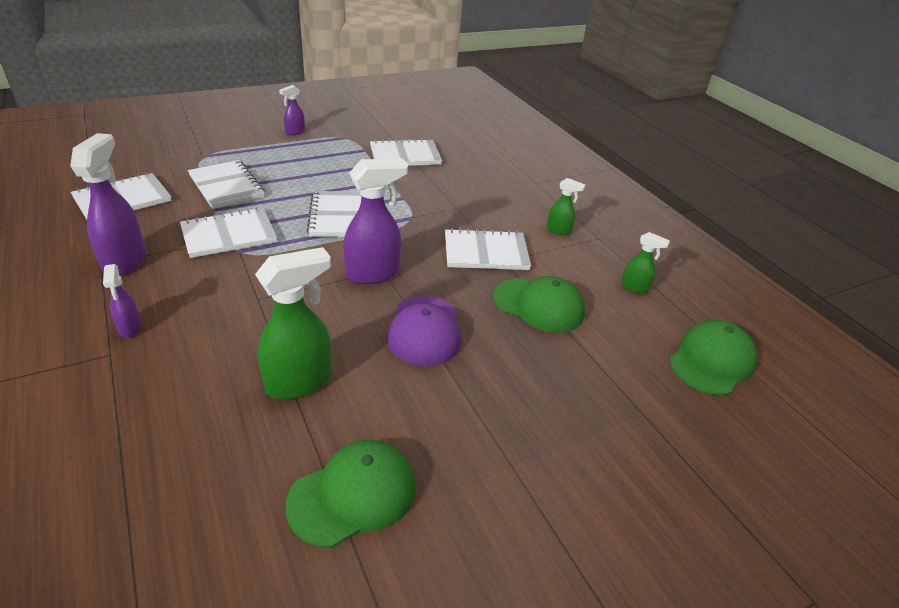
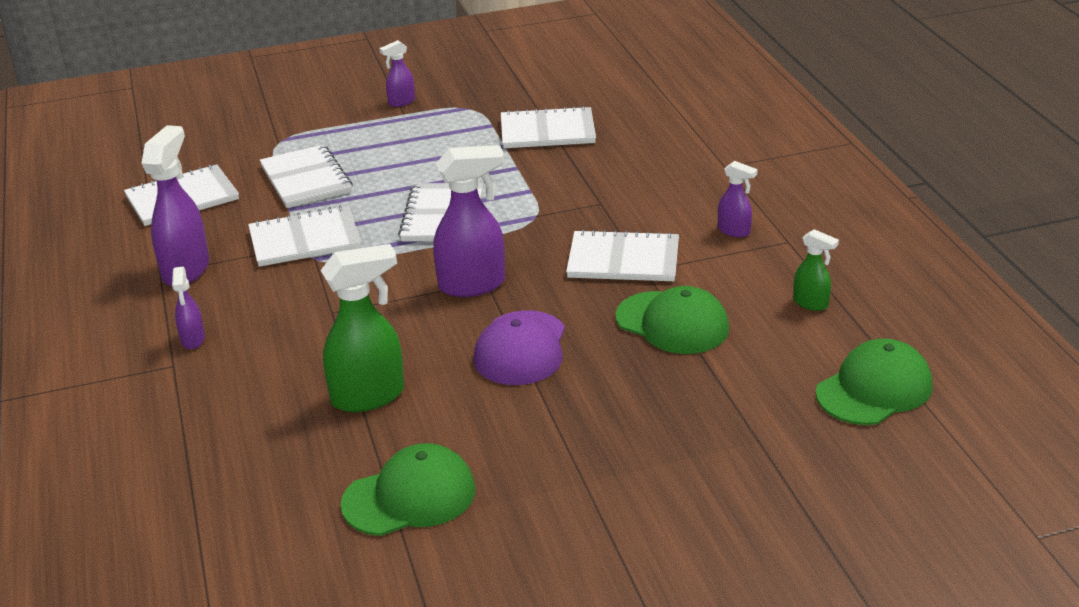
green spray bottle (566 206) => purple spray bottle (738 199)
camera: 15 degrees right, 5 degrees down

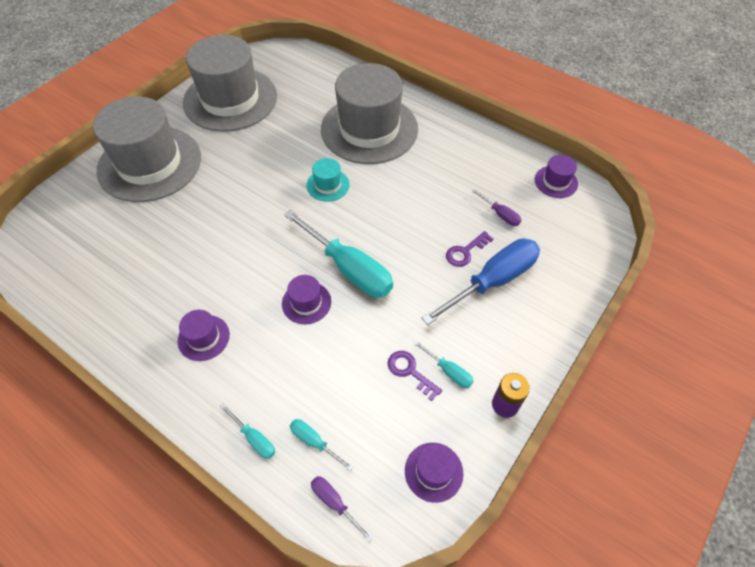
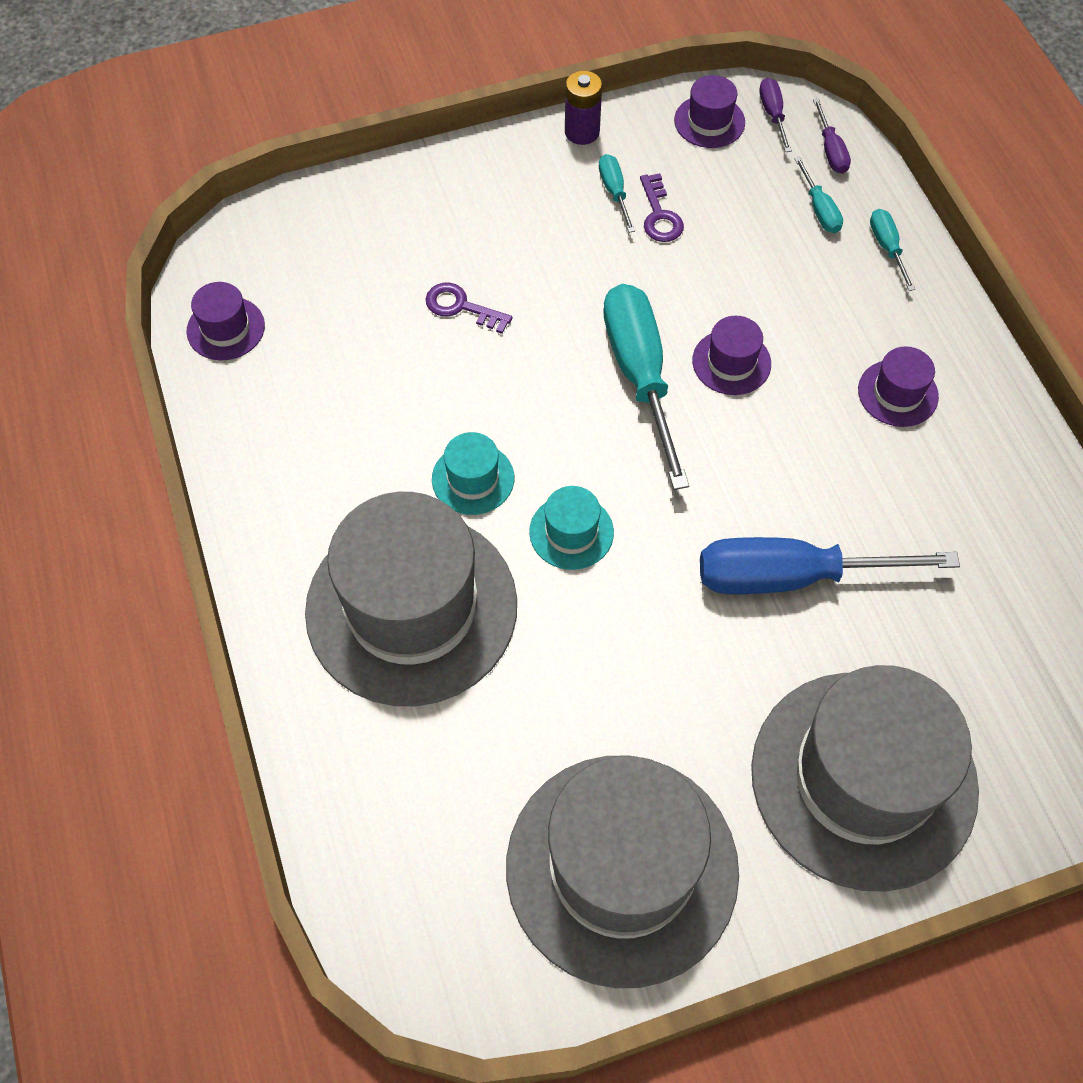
purple key (469 249) => purple key (469 308), 150 degrees counterclockwise
nothing => turquoise hat (473 473)
blue screwdriver (481 282) => blue screwdriver (830 565), relocated
purple screwdriver (496 207) => purple screwdriver (775 115), relocated
camera: 145 degrees left, 5 degrees up

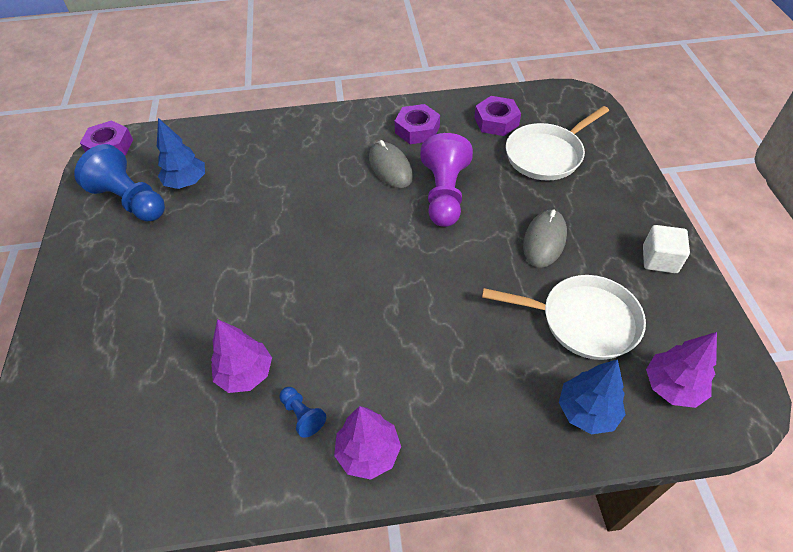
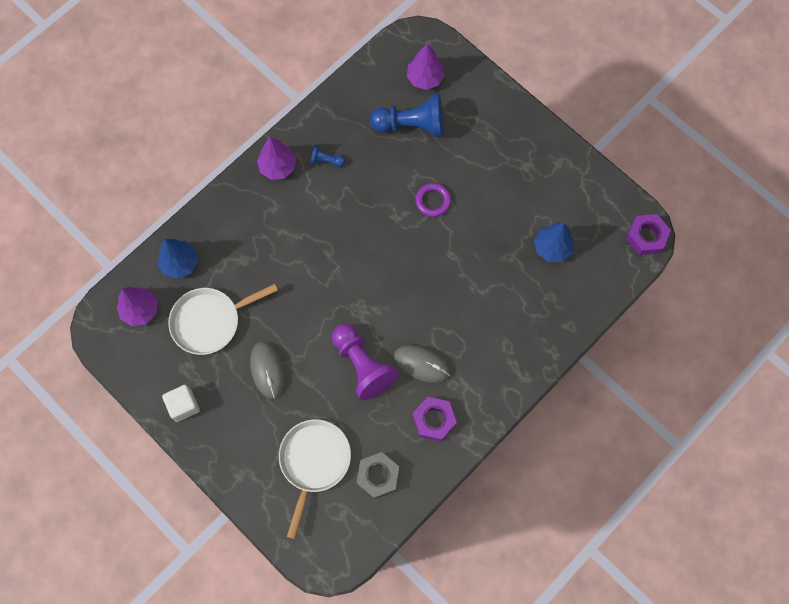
purple nut (497 116) => grey nut (377 475)
blue pawn (119 182) => blue pawn (406 115), relocated
purple tree (241 356) => purple tree (426 67), relocated
nothing => purple ring (433 200)
camera: 140 degrees right, 20 degrees up

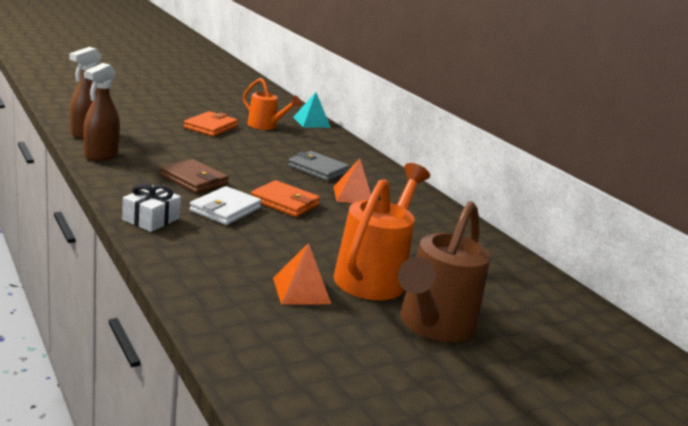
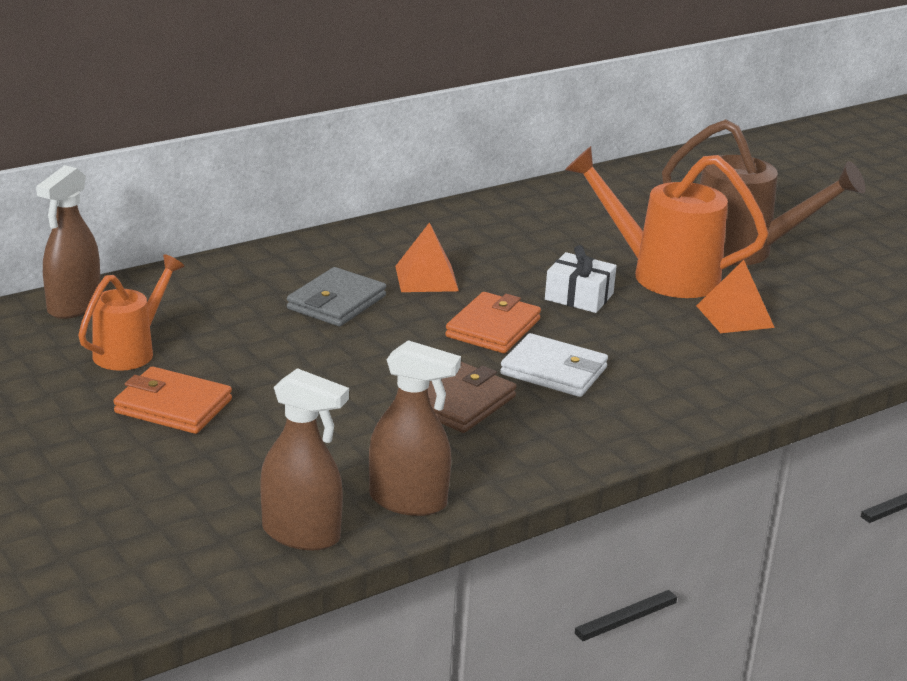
turquoise pyramid (312 110) => brown spray bottle (68 242)
white gift (151 207) => white gift (581 279), relocated
camera: 90 degrees left, 5 degrees up

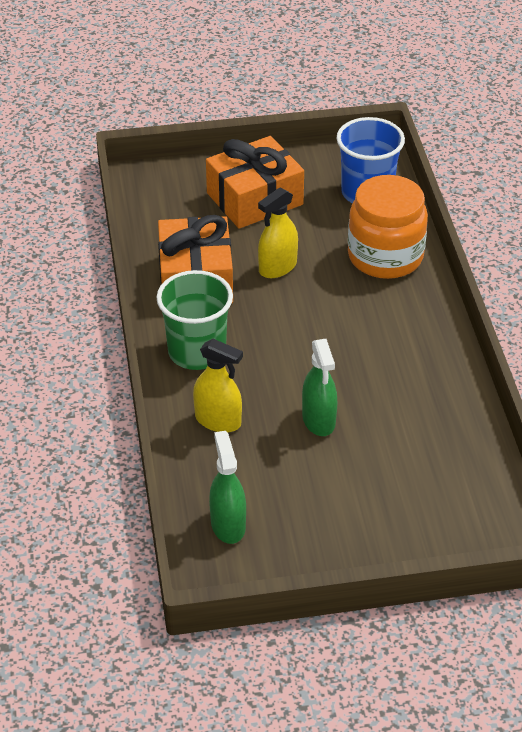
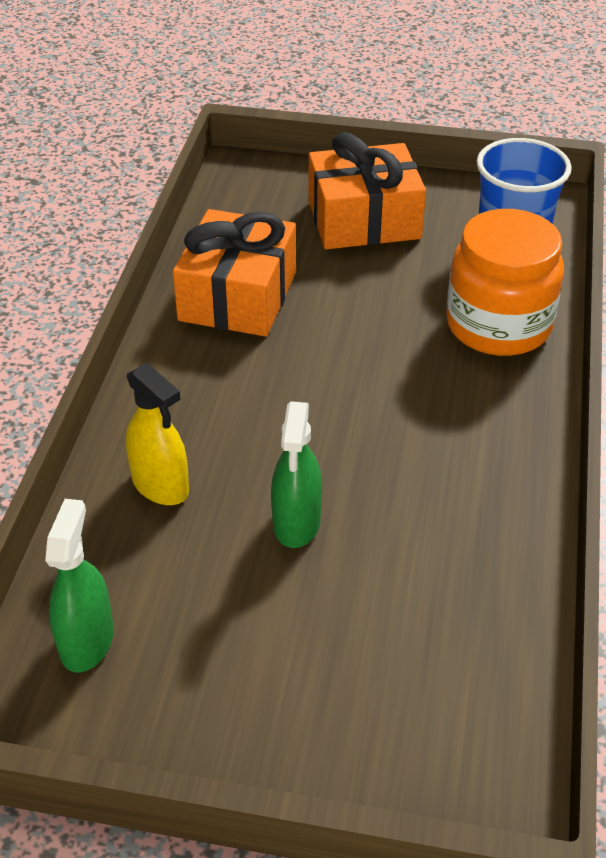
green cup (194 320) => nothing
yellow spray bottle (278 232) => nothing
camera: 20 degrees right, 0 degrees up

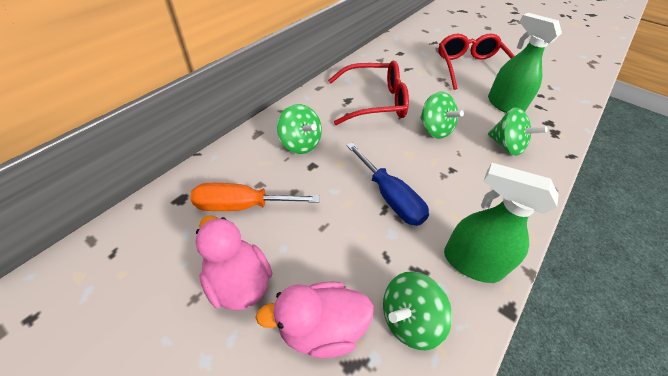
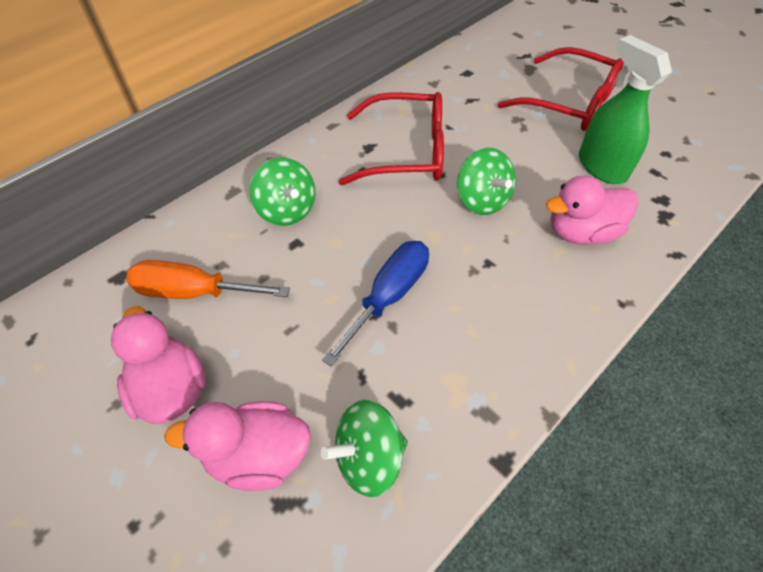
blue screwdriver (387 184) => blue screwdriver (375 304), 120 degrees counterclockwise
red glasses (476 61) => red glasses (561 89), 120 degrees clockwise
green spinning top (518 131) => pink duck (592 210)
green spray bottle (501 223) => nothing
camera: 10 degrees right, 5 degrees up

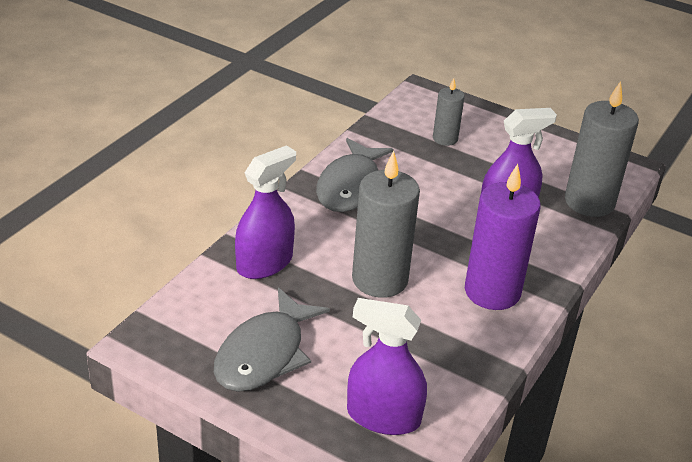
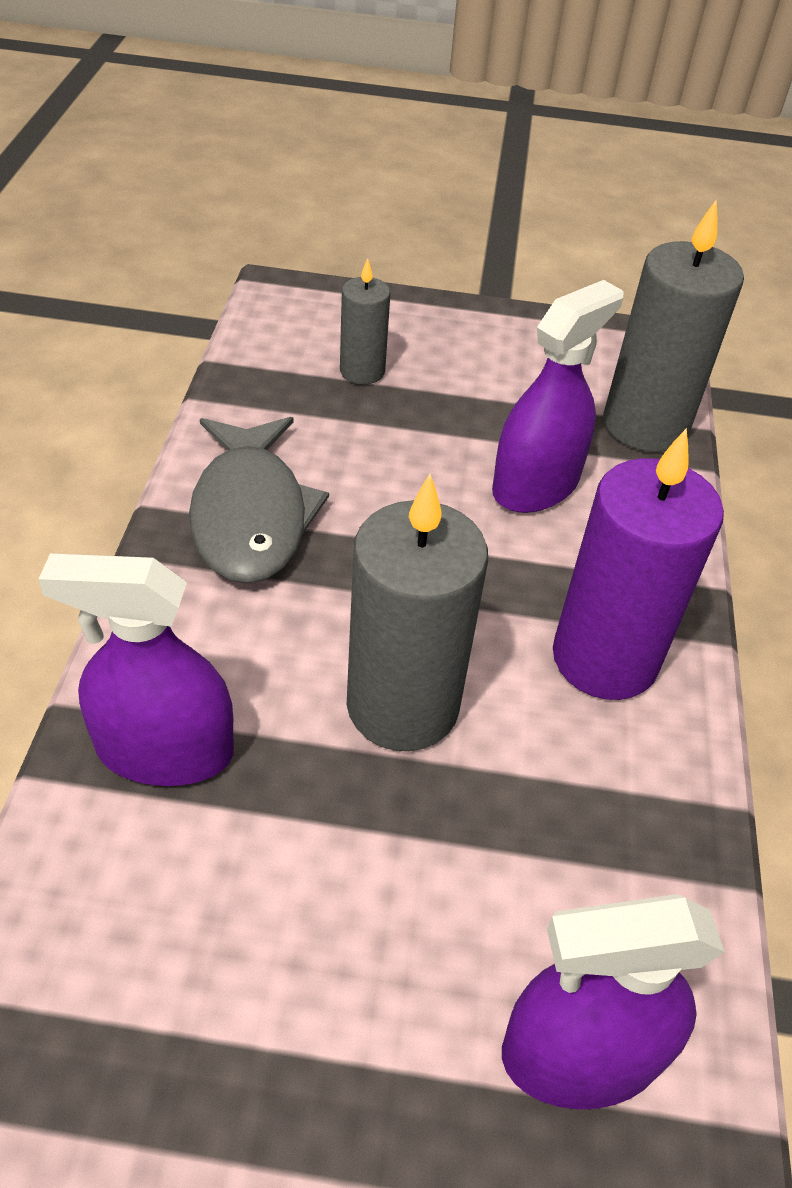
purple spray bottle (265 212) => purple spray bottle (136 670), 105 degrees counterclockwise
grey fish (272 339) => nothing
camera: 25 degrees left, 10 degrees up

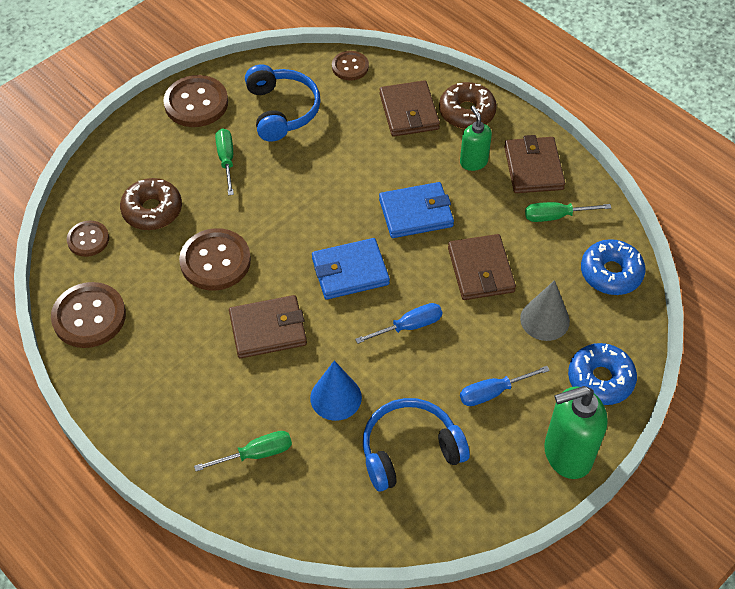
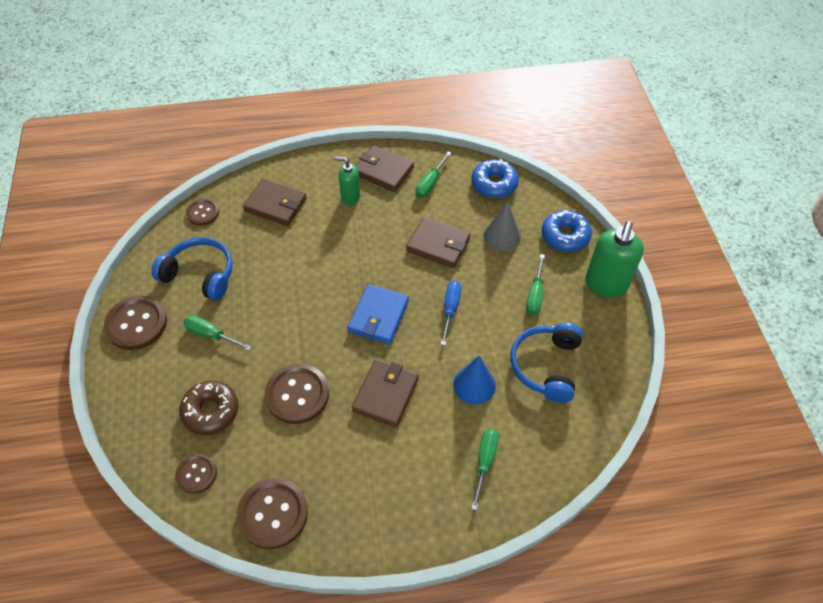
blue screwdriver (505 386) => green screwdriver (535 284)
blue wallet (416 210) => nothing
brown donut (468 105) => nothing
camera: 55 degrees left, 0 degrees up

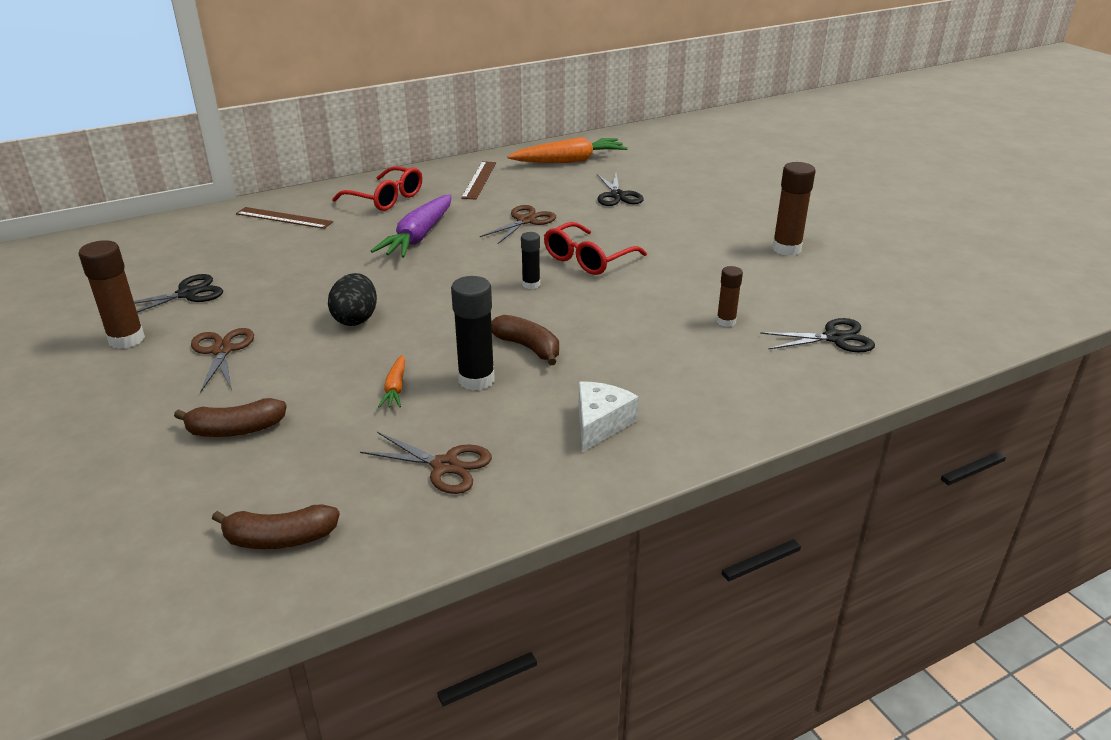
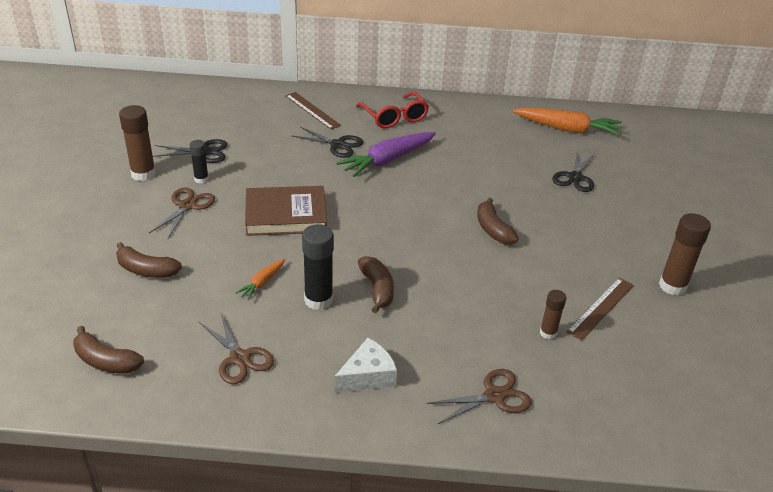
black glue stick (530 260) => black glue stick (199 162), relocated
black egg (352 299) => brown book (286 211)
black scissors (817 335) => black scissors (327 142), relocated
brown scissors (518 224) => brown scissors (479 397), relocated
red glasses (595 248) => brown banana (498 221)
brown ruler (478 180) => brown ruler (600 309), relocated
camera: 30 degrees right, 5 degrees up

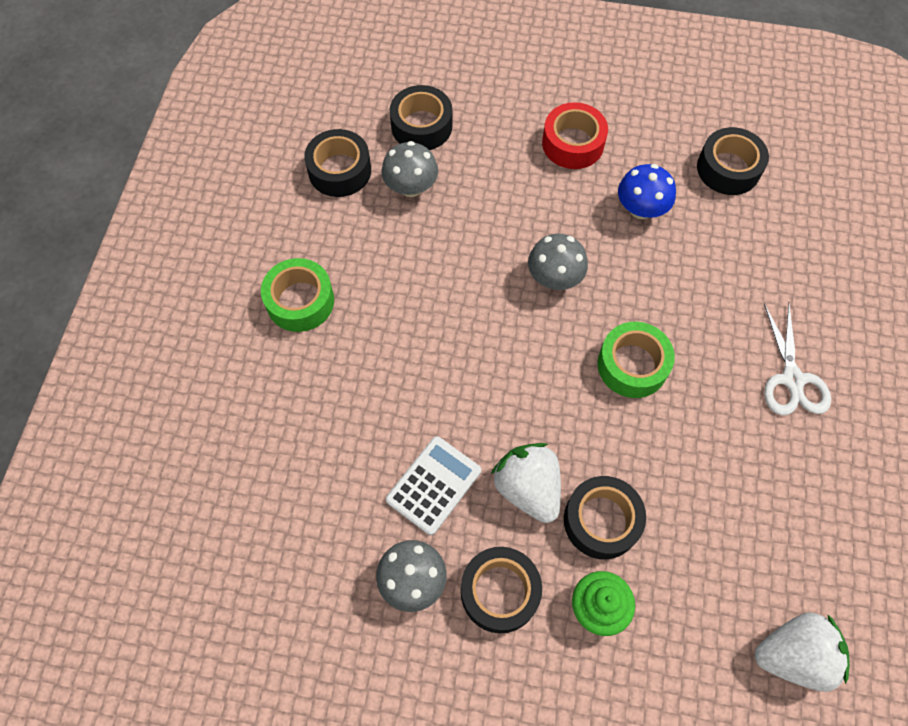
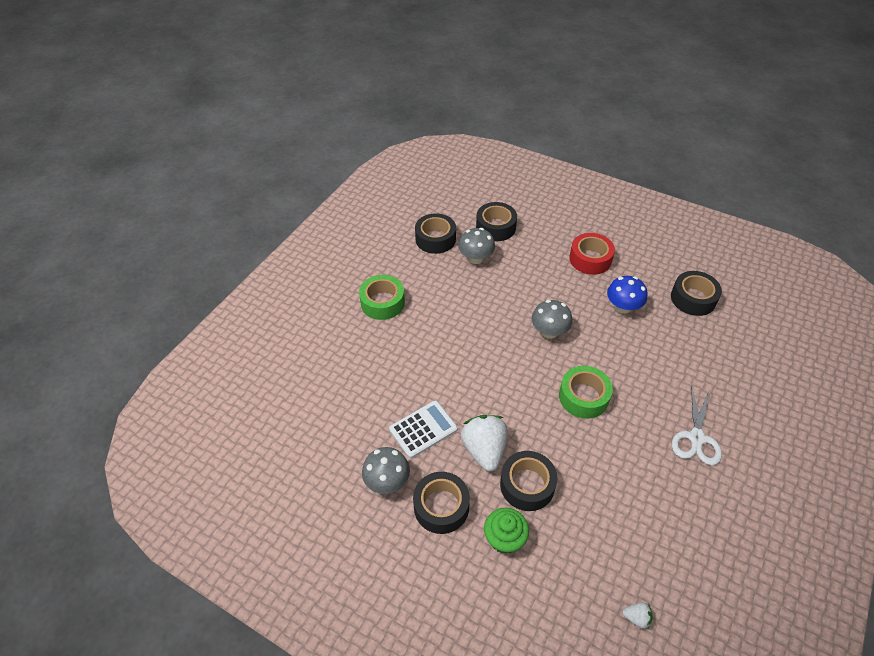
white strawberry (802 652) => white strawberry (638 615), x0.44
camera: 20 degrees right, 15 degrees down

